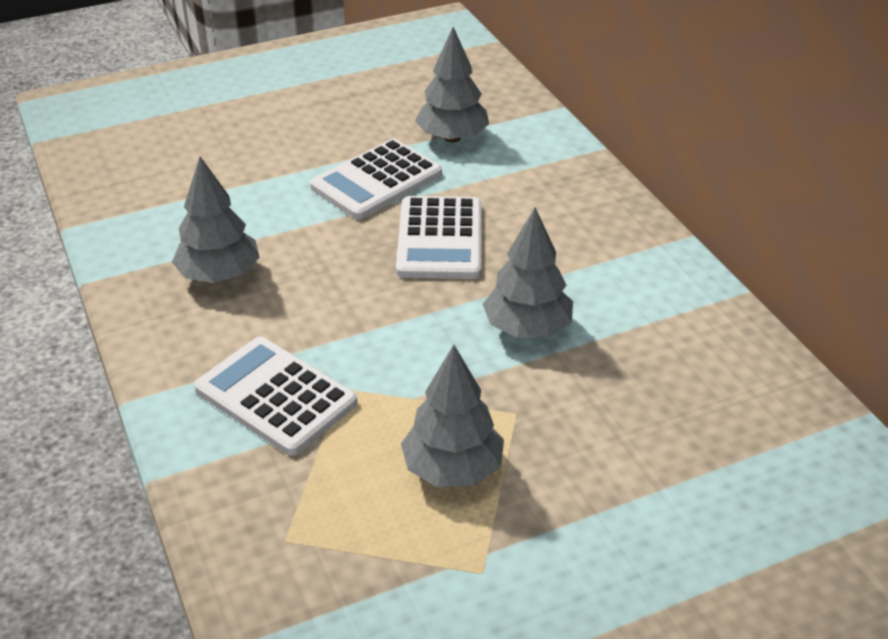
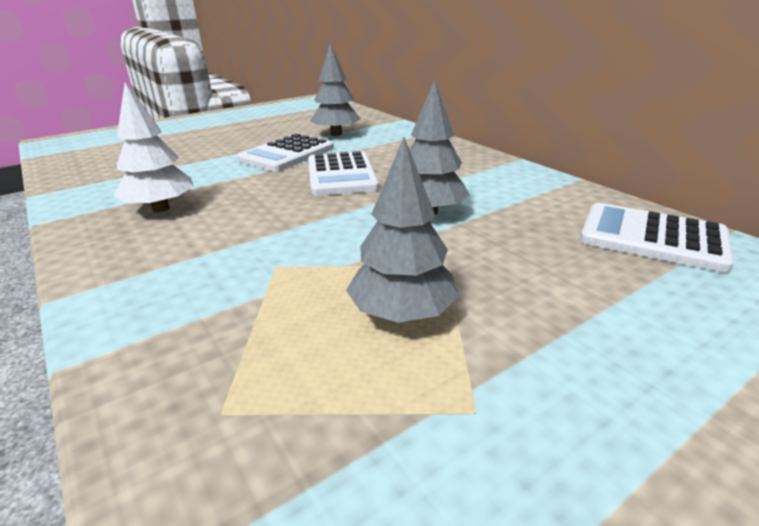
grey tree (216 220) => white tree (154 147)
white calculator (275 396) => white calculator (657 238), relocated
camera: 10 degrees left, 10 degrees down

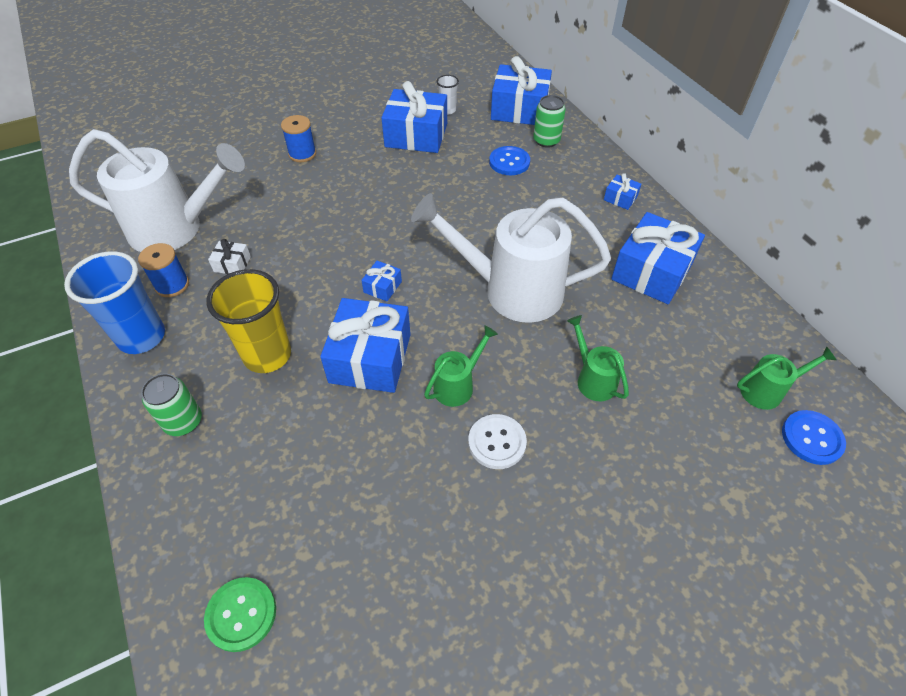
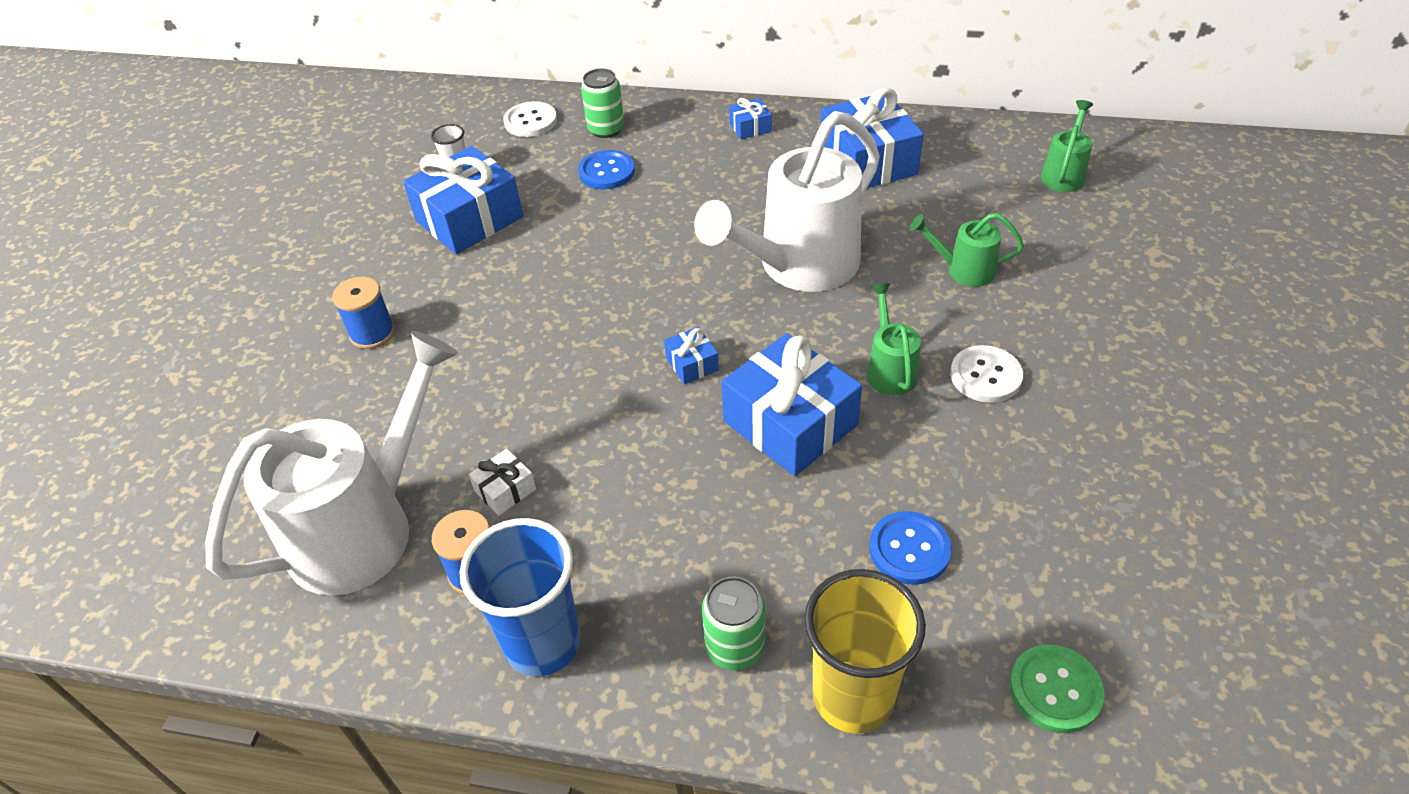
blue gift (521 90) => white button (530 119)
yellow cup (249 321) => yellow cup (865 651), relocated
blue button (814 437) => blue button (910 548), relocated
camera: 50 degrees left, 5 degrees down

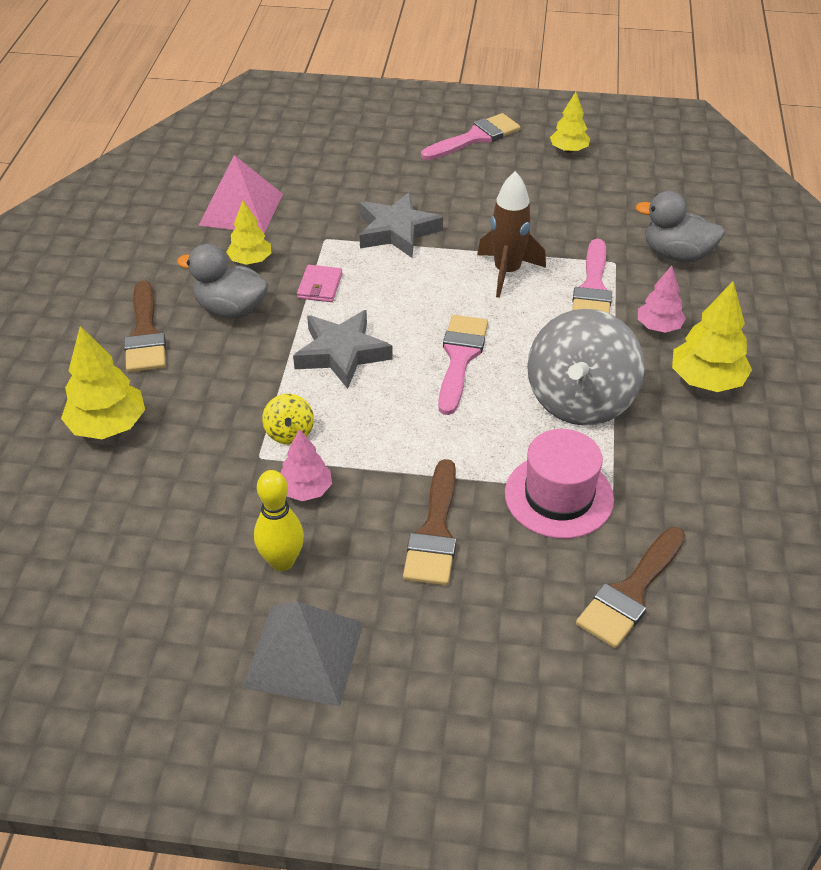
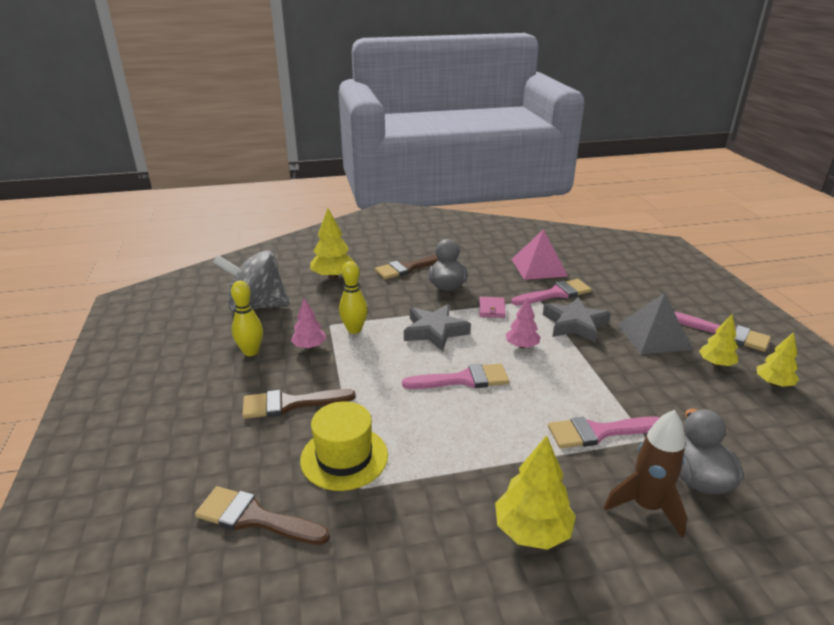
grey spinning top (586 367) => grey spinning top (251 281), relocated
pink hat (559 484) => yellow hat (344 446)
yellow spinning top (288 419) => yellow bowling pin (353 297)
pink wallet (320 283) => pink wallet (492 307), 75 degrees counterclockwise
pink tree (662 299) => pink tree (523 322), relocated
nothing => pink brush (551 292)
brown rocket (511 234) => brown rocket (645 474), relocated
grey pyramid (303 654) => grey pyramid (655 323), relocated
yellow tree (248 233) => yellow tree (718 340), relocated
camera: 70 degrees right, 15 degrees down

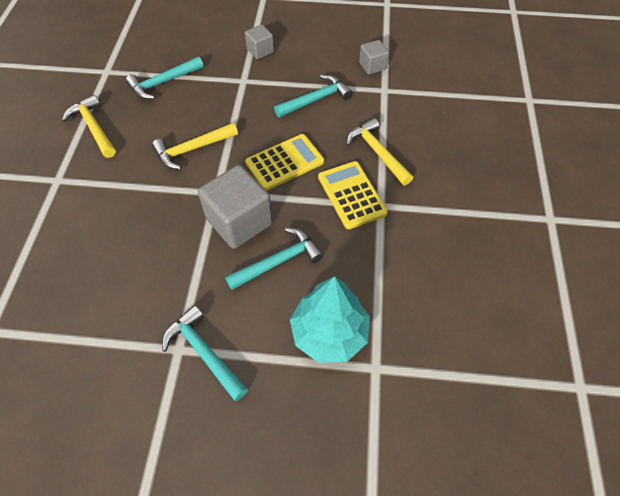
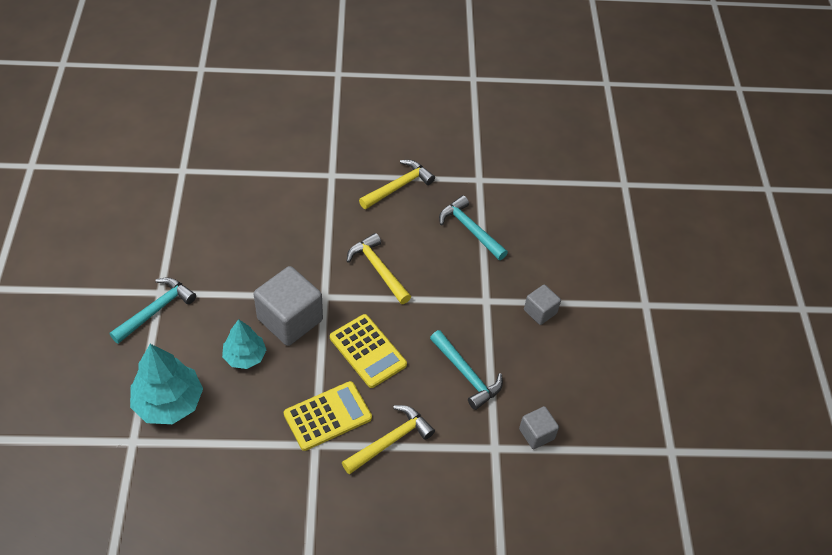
turquoise hammer (274 259) => turquoise tree (244 344)
camera: 80 degrees right, 5 degrees down

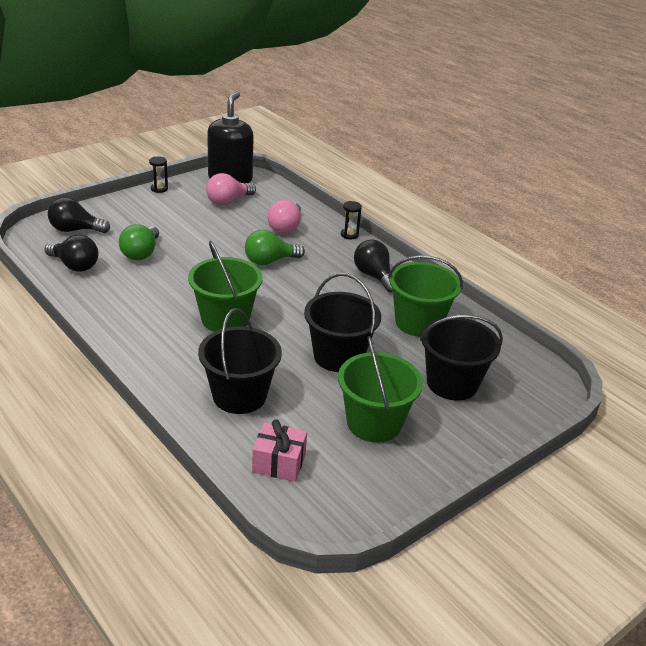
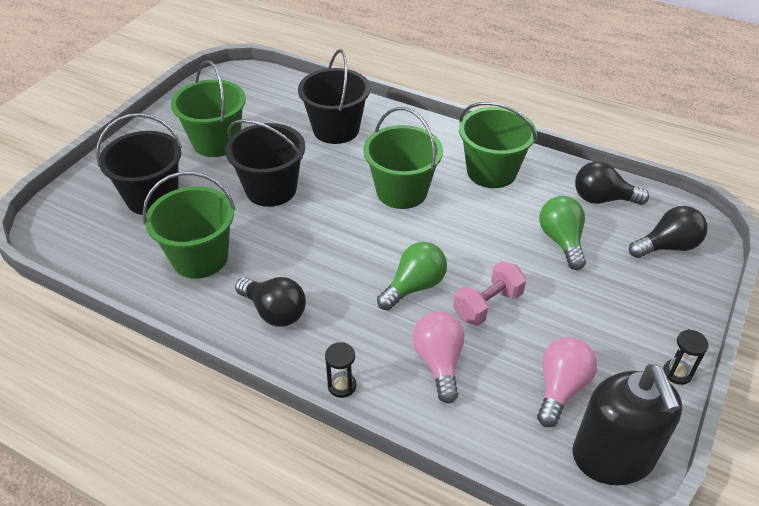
nothing => pink dumbbell (489 293)
nothing => green bucket (498 145)
pink gift (279 450) => nothing
camera: 160 degrees right, 10 degrees up

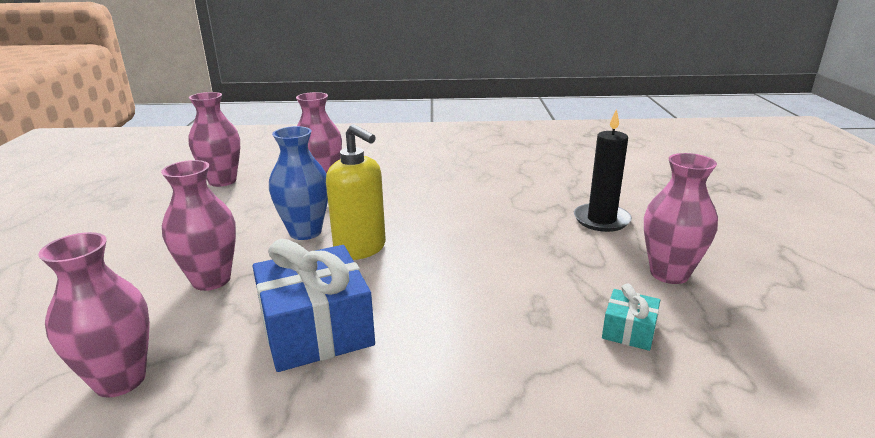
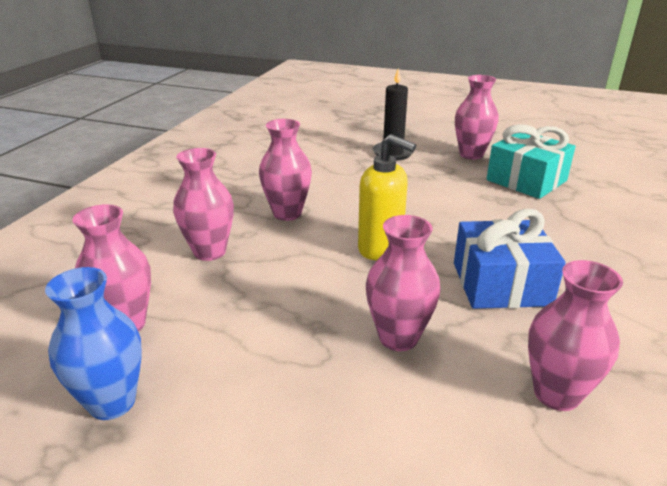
blue vase (298 183) => blue vase (93 343), relocated
nothing => pink vase (285 170)
yellow soap dispenser (356 192) => yellow soap dispenser (387 197), 60 degrees clockwise
turquoise gift (631 317) => turquoise gift (531 161), x2.09
camera: 70 degrees left, 5 degrees up

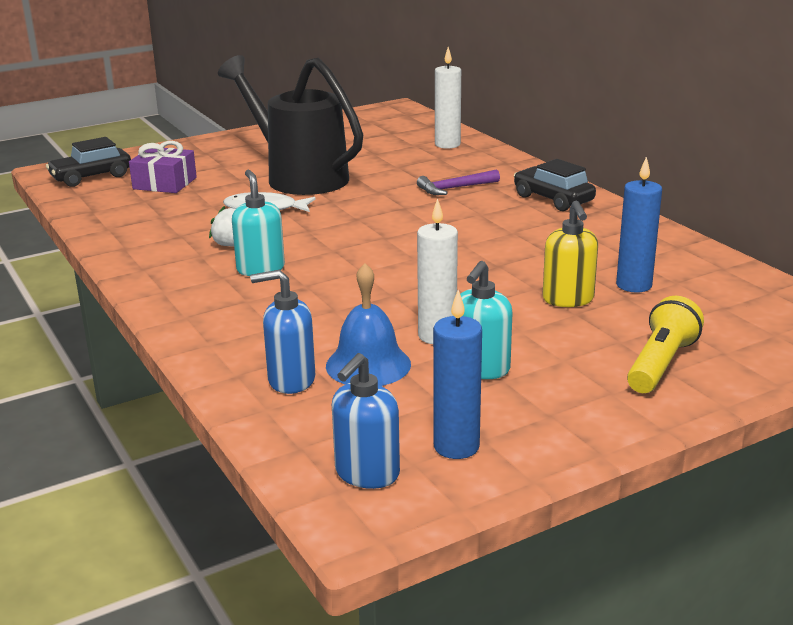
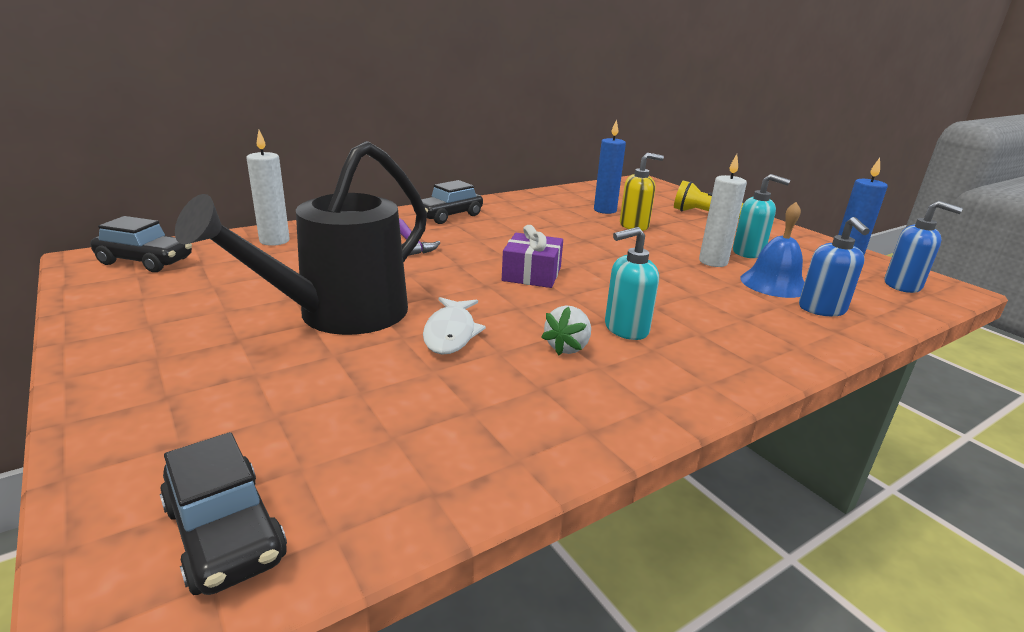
nothing => black car (141 244)
purple gift (163 167) => purple gift (532 256), relocated
camera: 95 degrees left, 0 degrees up

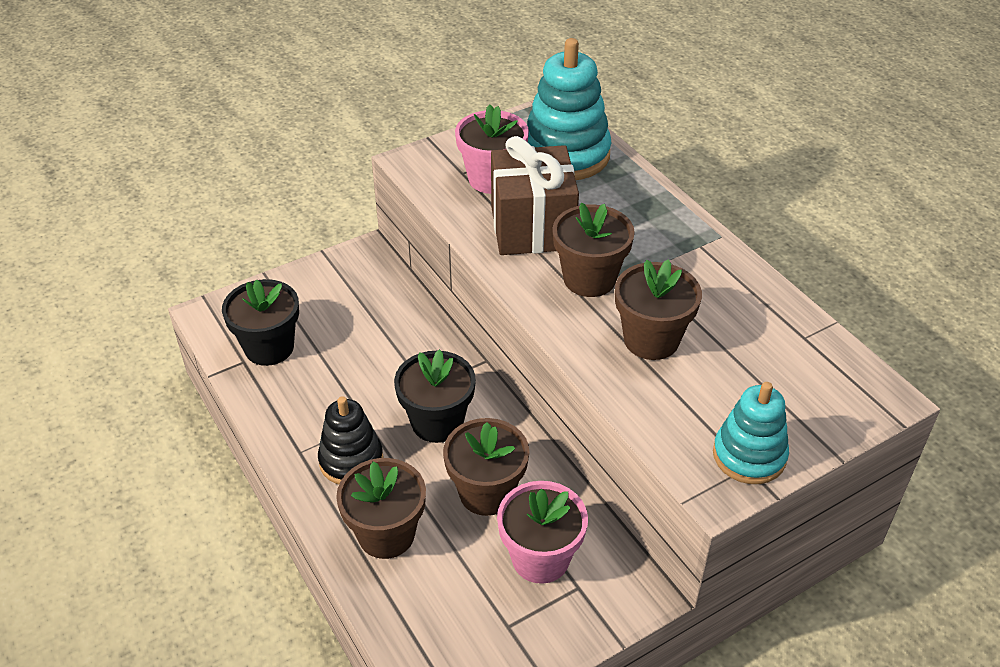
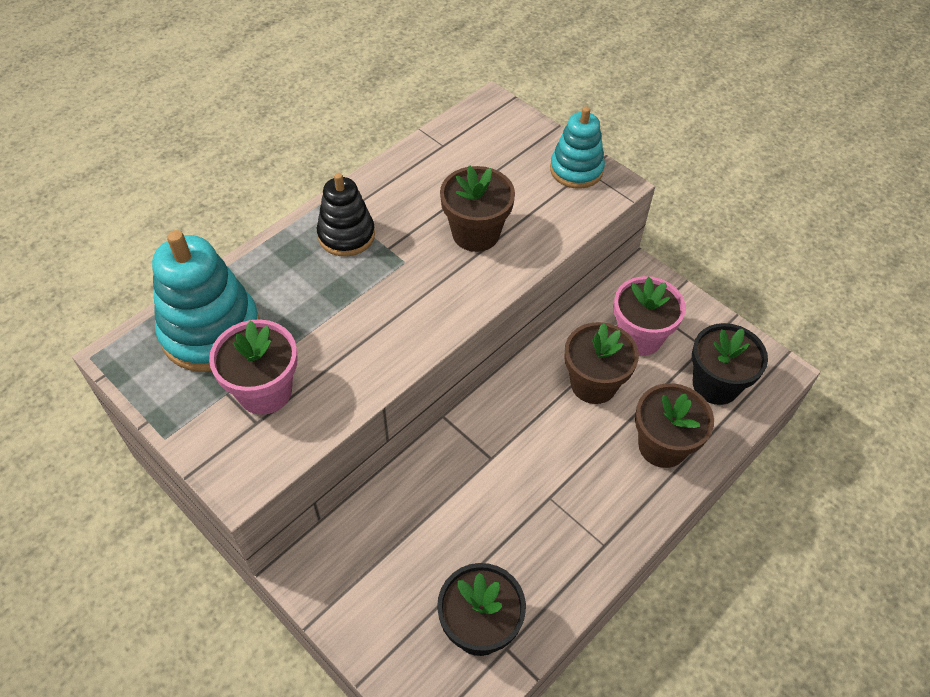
black stacking toy (350 440) => black stacking toy (346 215), relocated
black flower pot (435 396) => black flower pot (730 364), relocated
brown gift (535 195) => nothing
brown flower pot (594 250) => nothing
camera: 105 degrees left, 10 degrees up

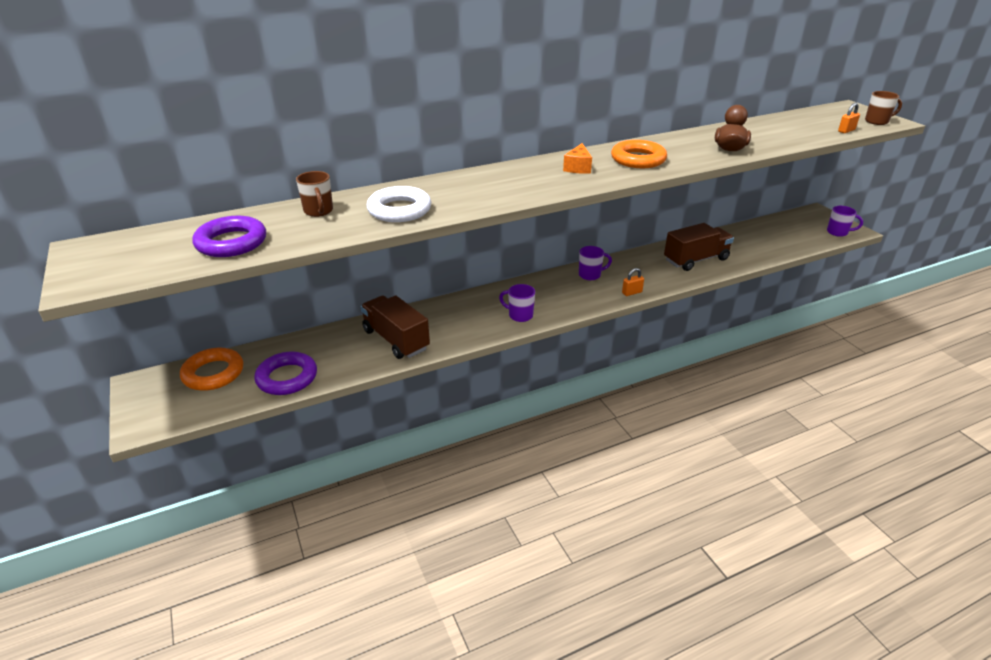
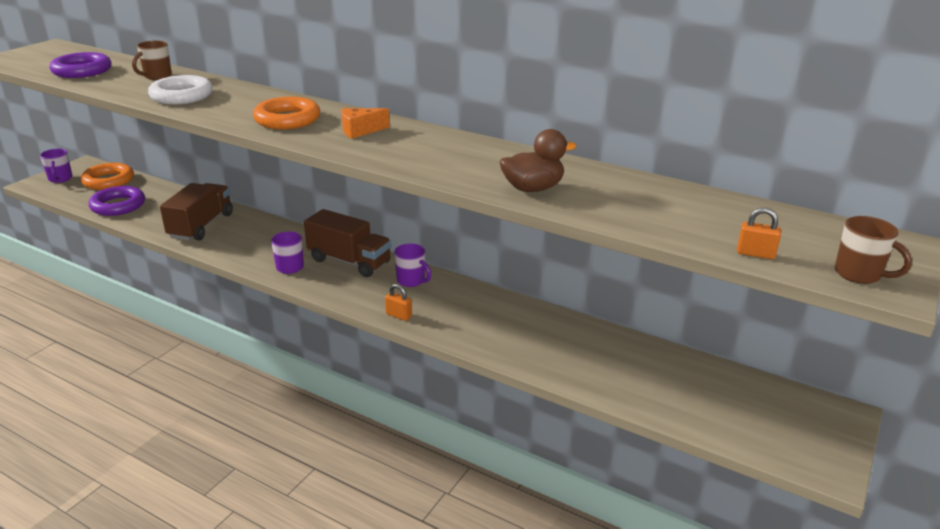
purple mug (845 221) => purple mug (56 166), relocated
orange ring (639 154) => orange ring (286 113), relocated
brown truck (699 247) => brown truck (347 243), relocated
camera: 55 degrees right, 5 degrees down

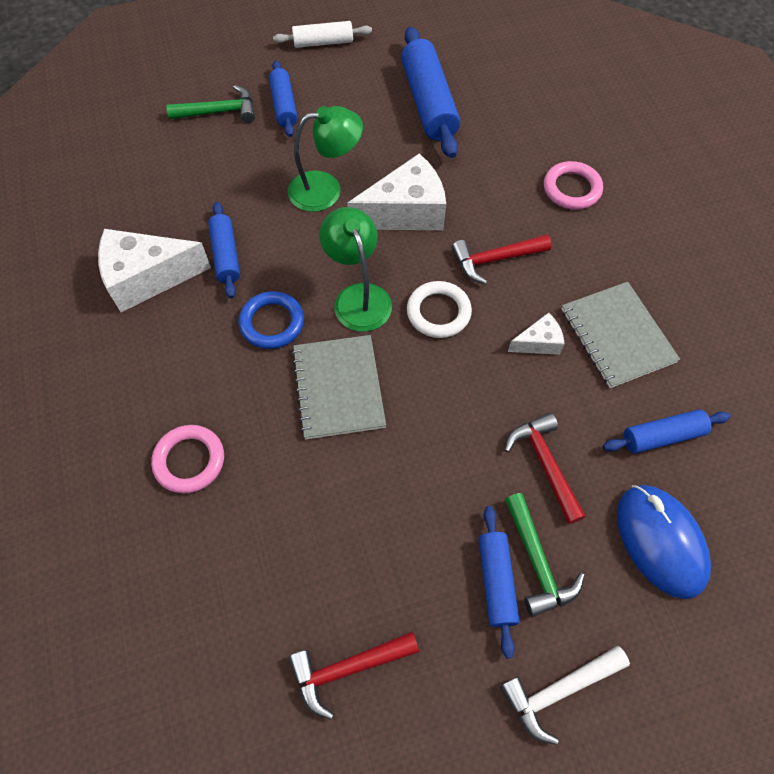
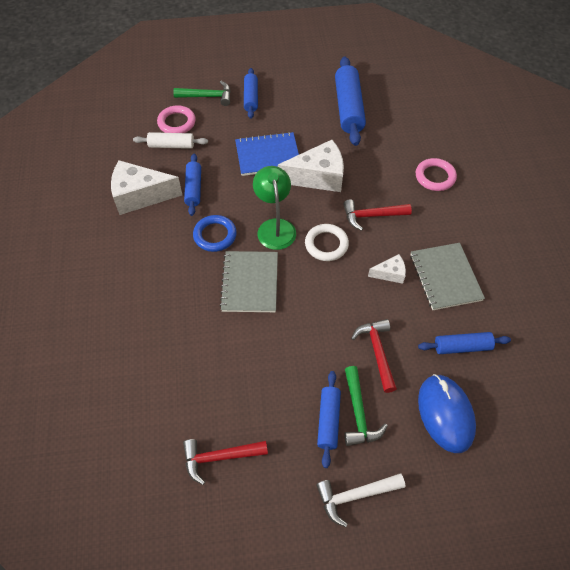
white rolling pin (322 34) => white rolling pin (170 140), relocated
pink ring (187 459) => pink ring (176 119), relocated
green lamp (325 159) => blue notebook (267 154)
camera: 10 degrees right, 5 degrees down

